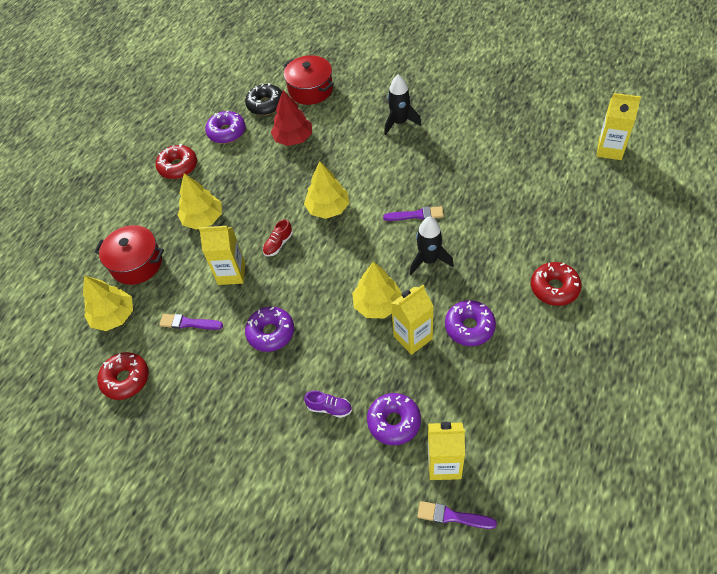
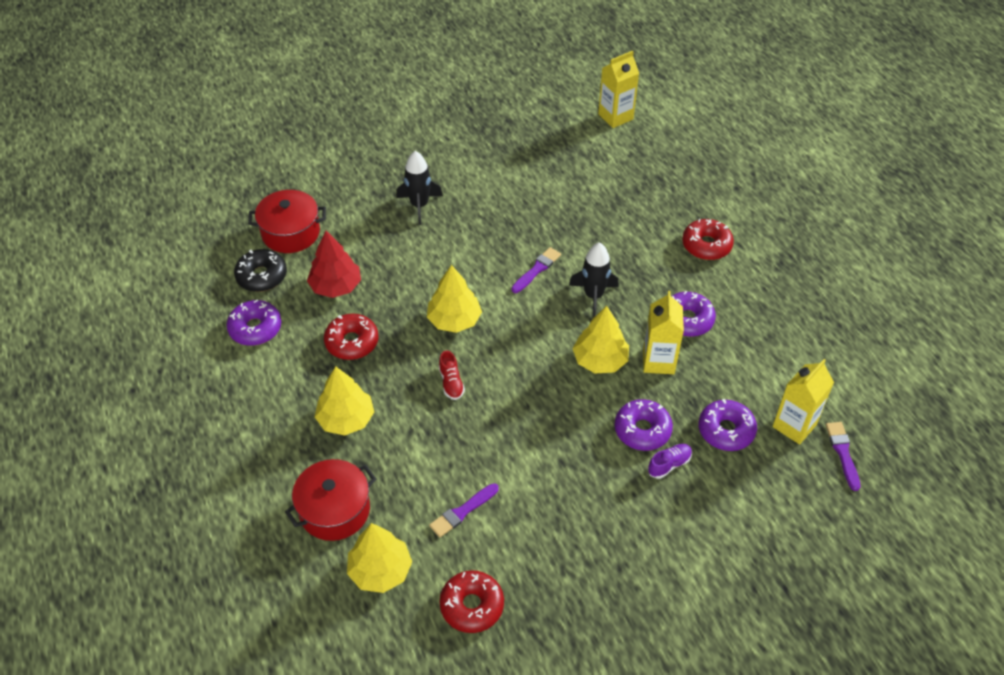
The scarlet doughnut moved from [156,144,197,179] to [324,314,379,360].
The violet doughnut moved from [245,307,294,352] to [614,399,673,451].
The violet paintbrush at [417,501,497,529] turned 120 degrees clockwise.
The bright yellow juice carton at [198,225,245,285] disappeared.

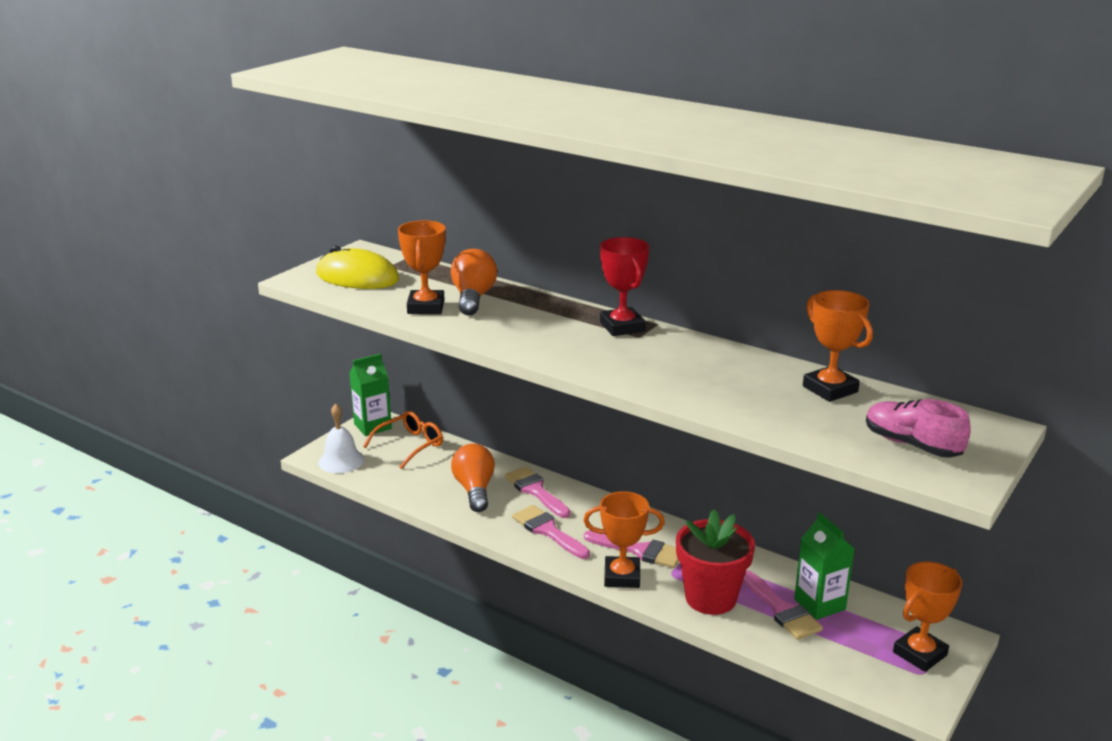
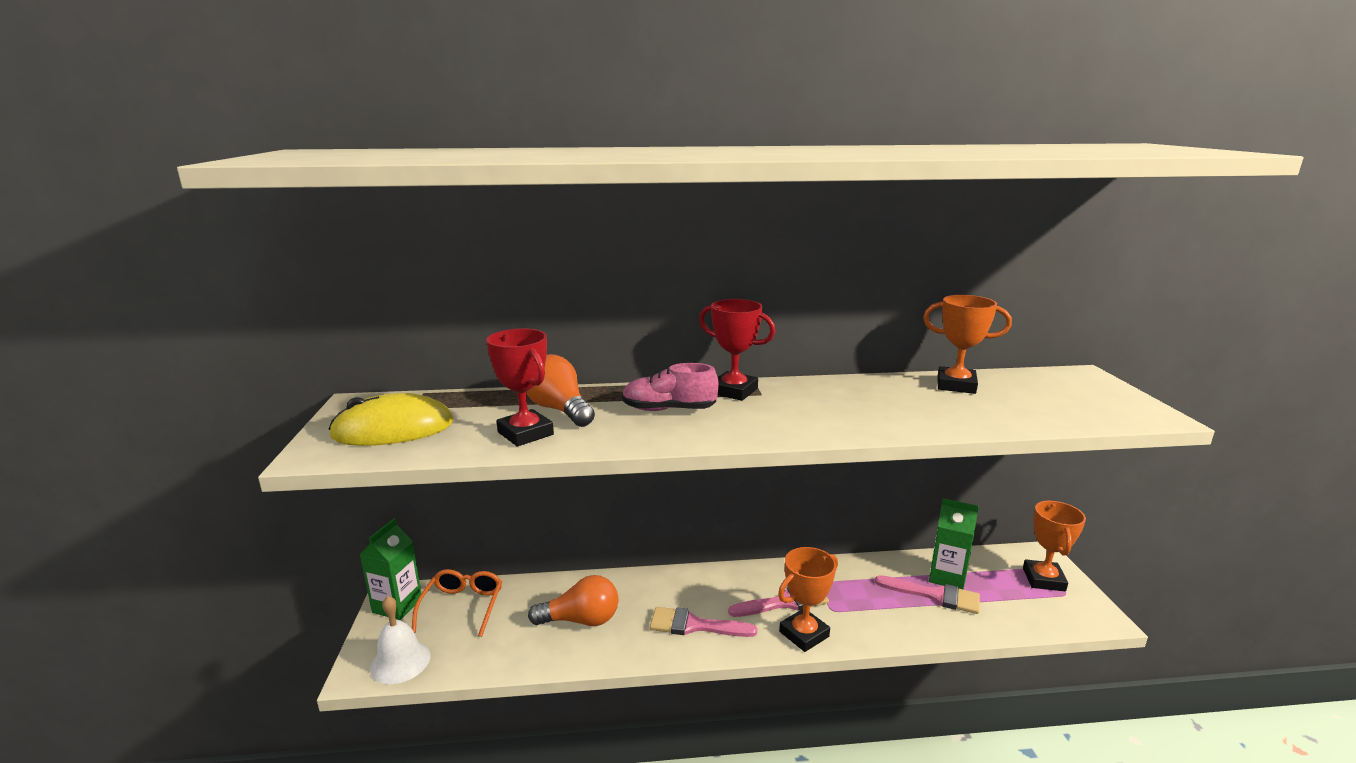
The orange trophy at [398,220,446,314] became the scarlet trophy at [486,328,554,446].
The orange light bulb at [451,444,495,512] turned 135 degrees clockwise.
The pink shoe moved from [866,399,971,458] to [622,363,718,411].
The pink paintbrush at [505,467,571,518] disappeared.
The scarlet plant pot at [676,509,755,615] disappeared.

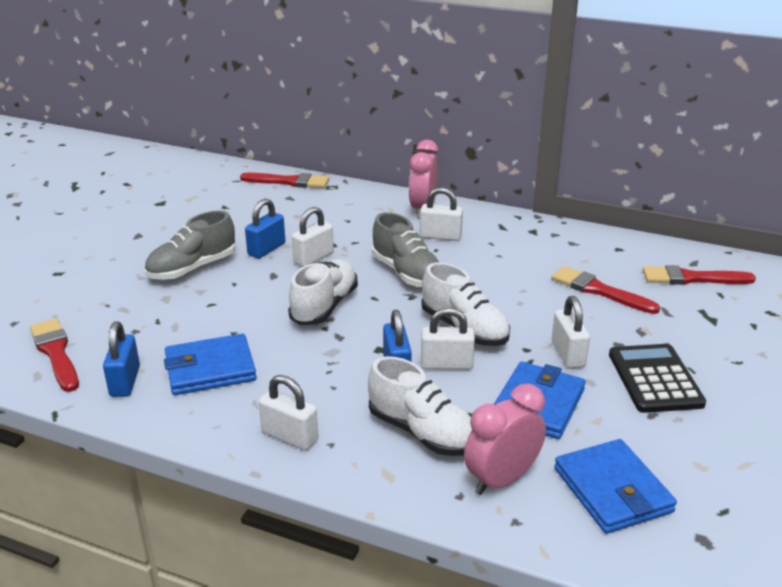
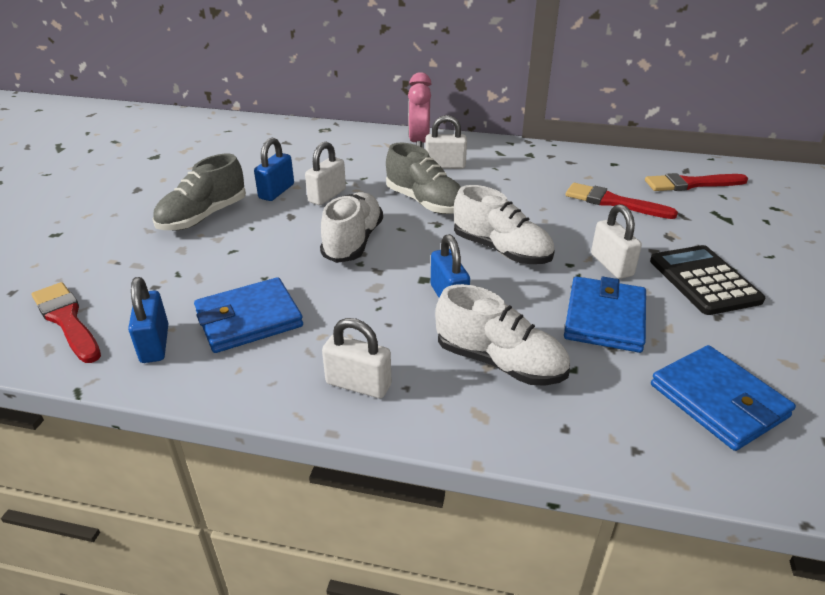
The scarlet paintbrush at [240,173,329,188] disappeared.
The snow-white lock at [421,308,475,370] disappeared.
The pink bedside clock at [464,384,546,495] disappeared.

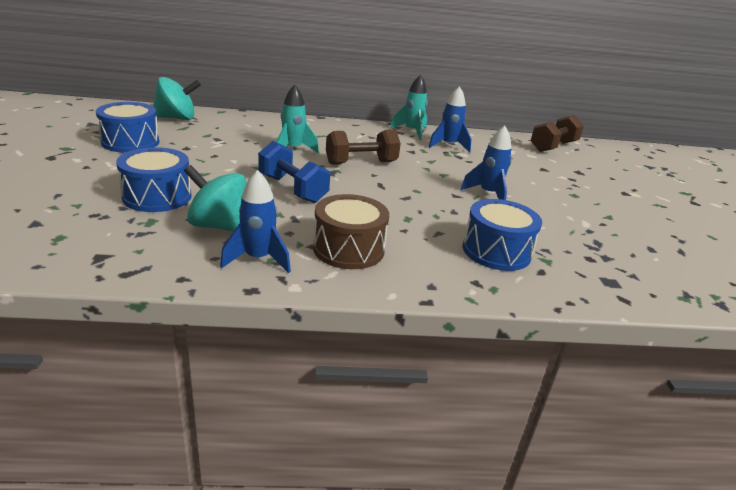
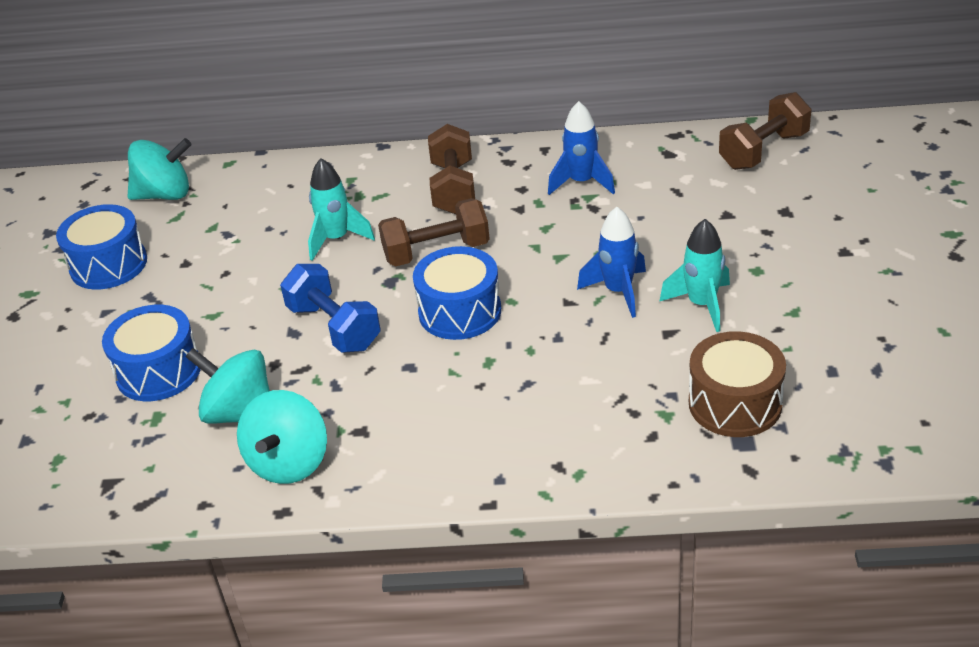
The royal blue rocket at [220,170,291,273] was replaced by the turquoise whirligig at [237,390,327,484].
The royal blue drum moved from [463,199,542,271] to [413,246,501,340].
The brown free weight at [428,124,475,214] appeared.
The turquoise rocket moved from [390,74,428,140] to [659,219,730,332].
The brown drum moved from [313,194,389,269] to [689,331,786,437].

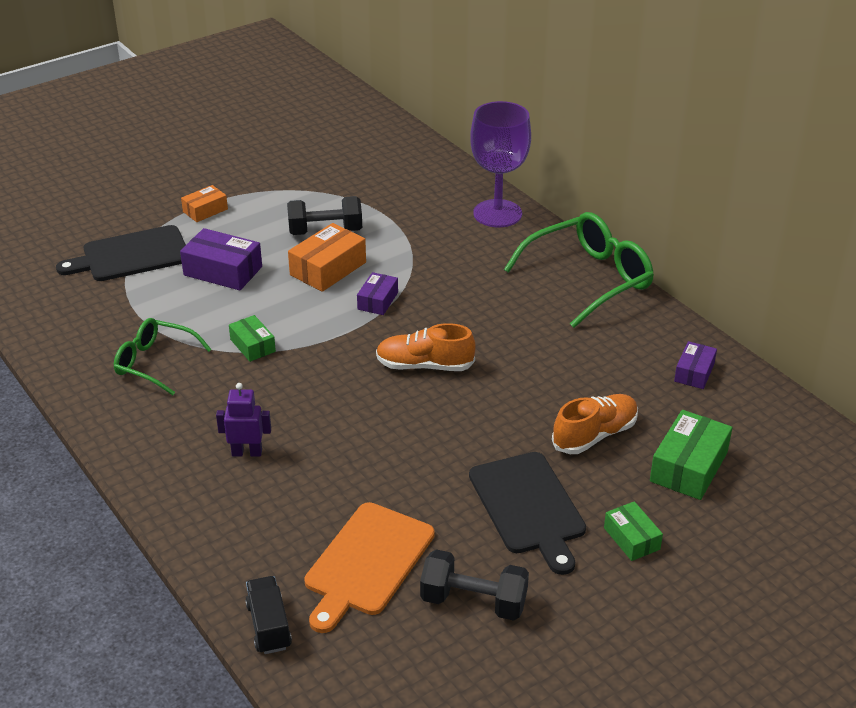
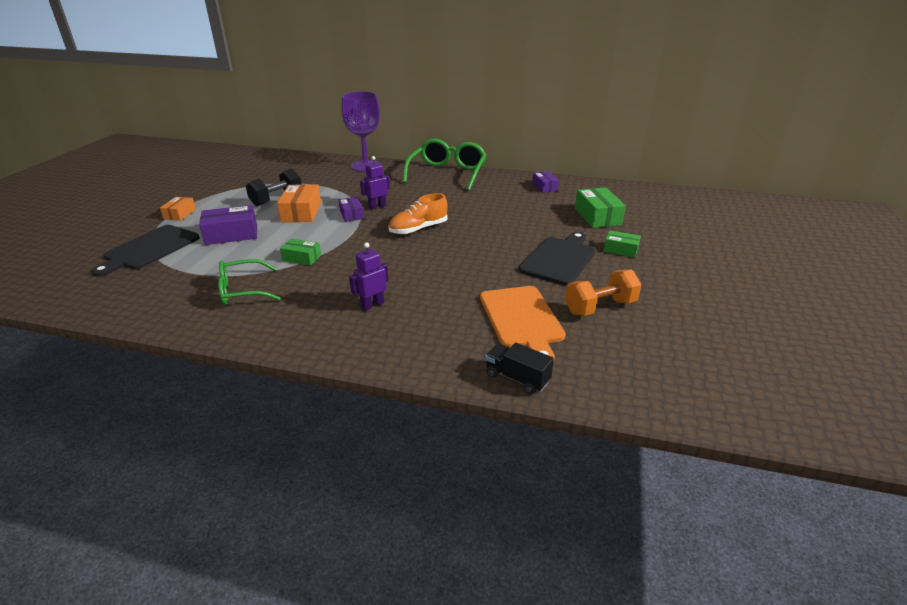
The violet toy robot at [360,156,390,210] appeared.
The black chopping board at [469,452,586,575] turned 90 degrees counterclockwise.
The black free weight at [420,549,529,621] became the orange free weight at [565,269,642,316].
The orange shoe at [552,394,638,454] disappeared.

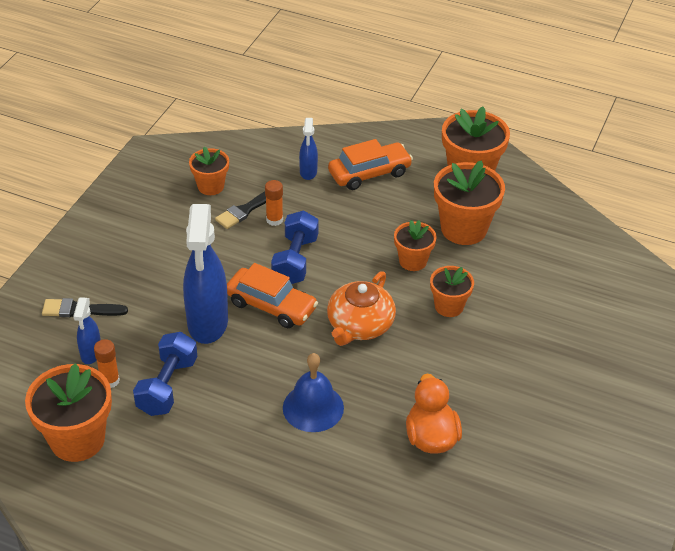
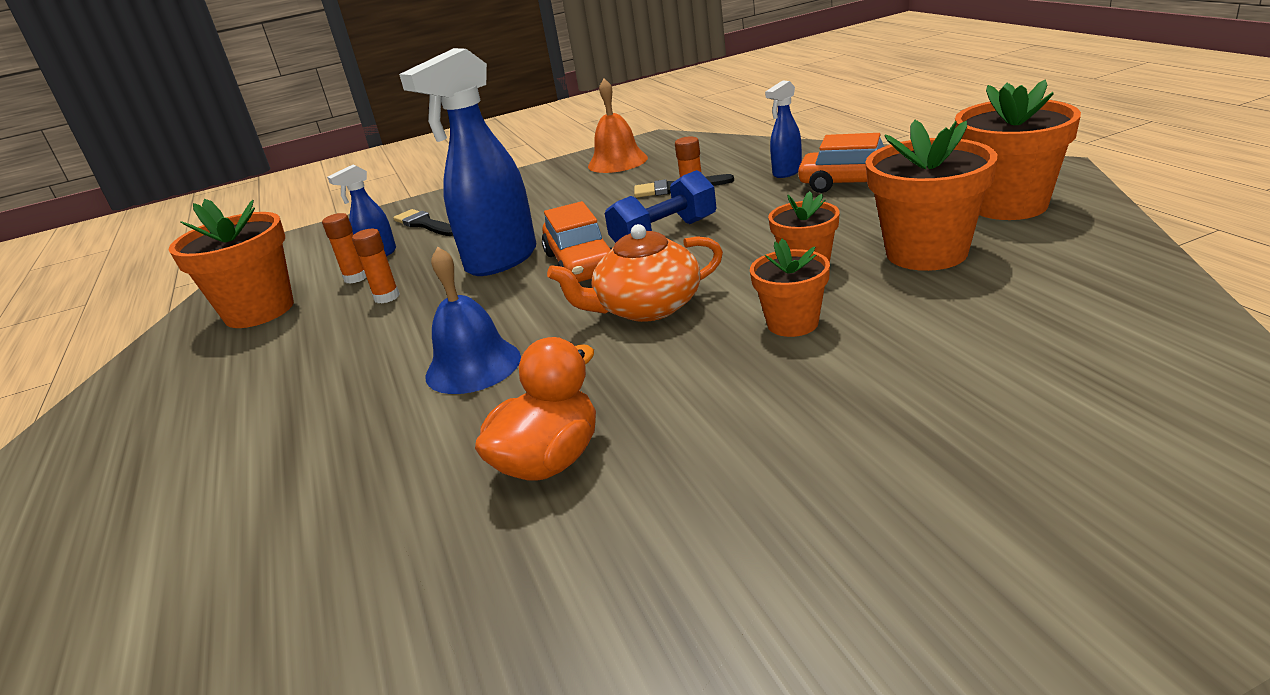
The royal blue free weight at [133,332,197,416] was replaced by the orange glue stick at [352,229,400,303].
The orange school bell at [588,79,648,173] appeared.
The orange plant pot at [189,146,229,195] disappeared.

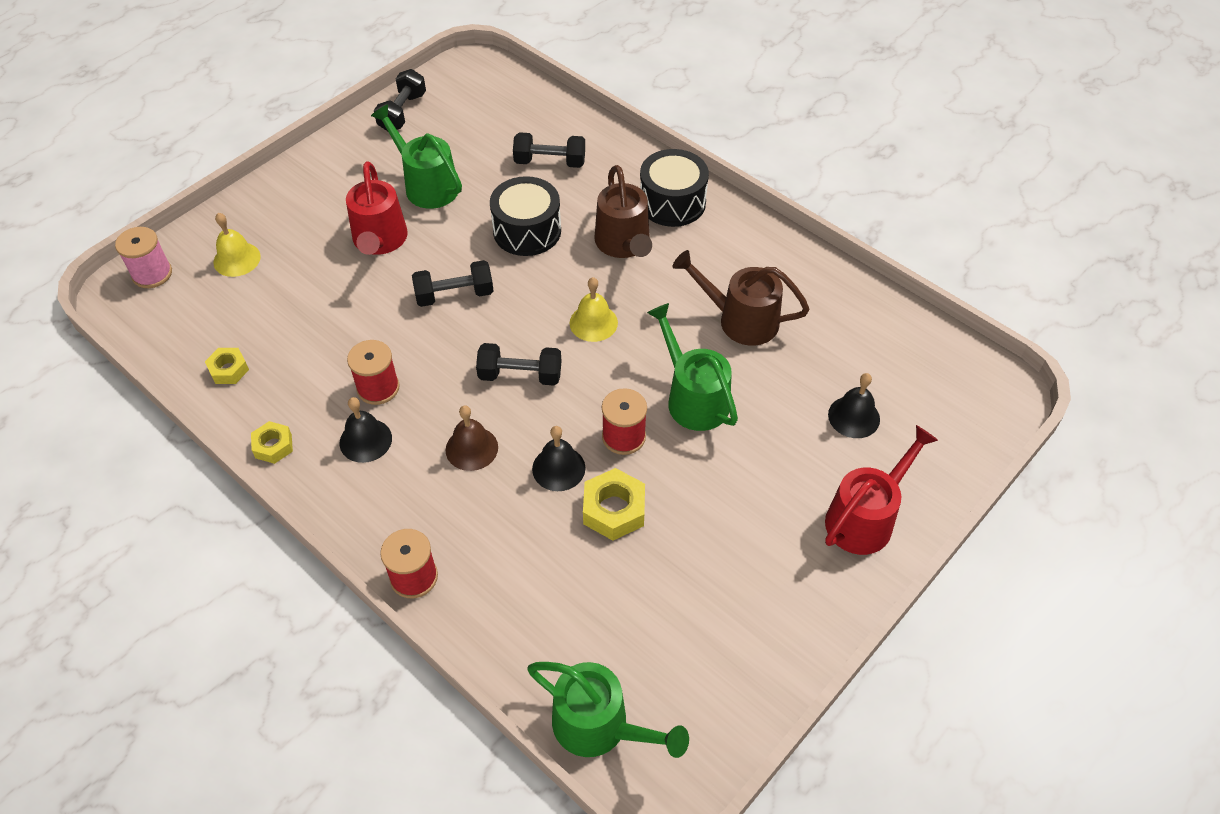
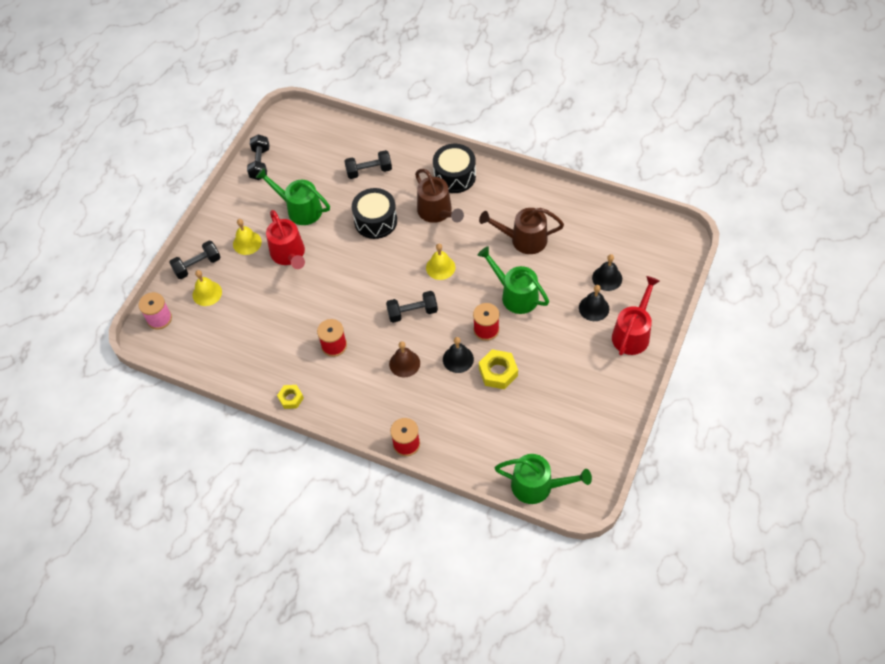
The black free weight moved from [412,260,494,307] to [169,241,221,279].
The bright yellow school bell at [233,219,262,255] appeared.
The black school bell moved from [340,397,392,463] to [579,285,609,321].
The bright yellow hexagon nut at [205,348,249,384] disappeared.

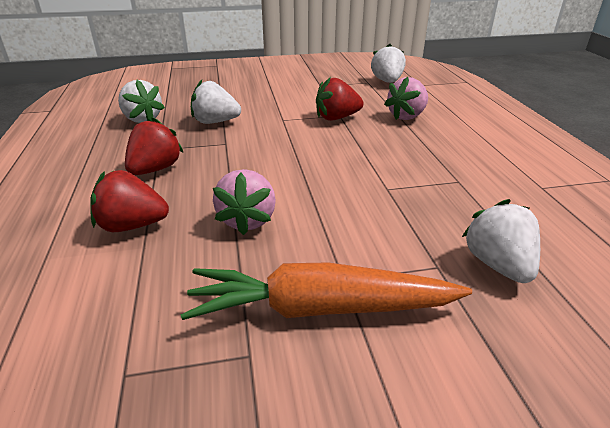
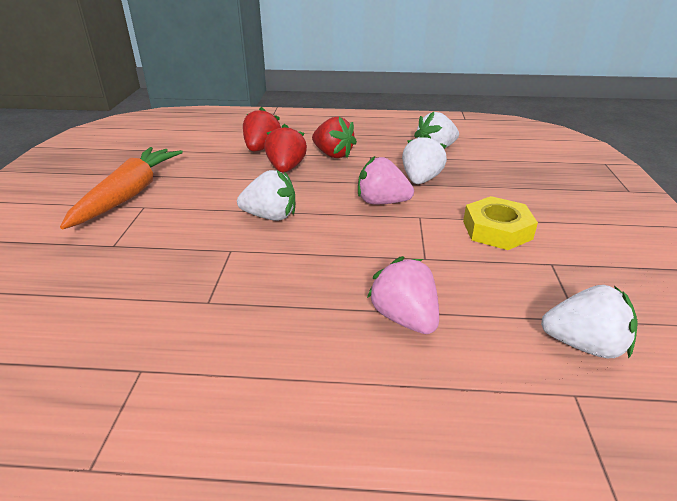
The snow-white berry moved from [462,199,540,283] to [237,170,295,221].
The scarlet berry moved from [316,77,364,121] to [264,124,307,173].
The pink berry moved from [213,169,276,235] to [358,156,414,204].
The bright yellow hexagon nut at [463,196,538,250] appeared.

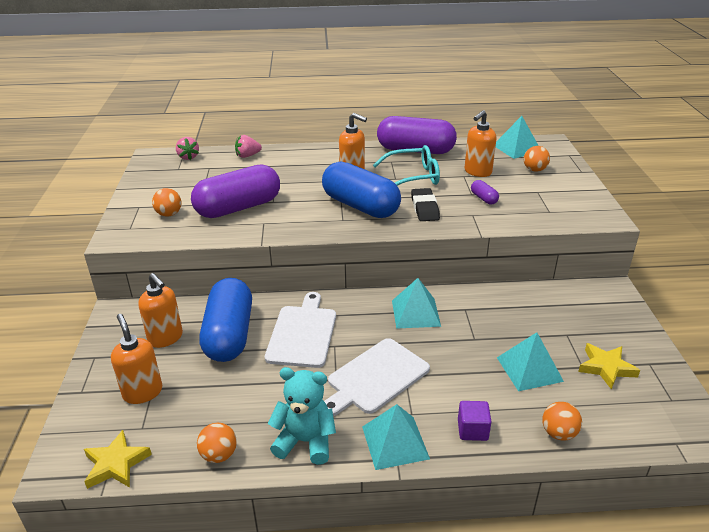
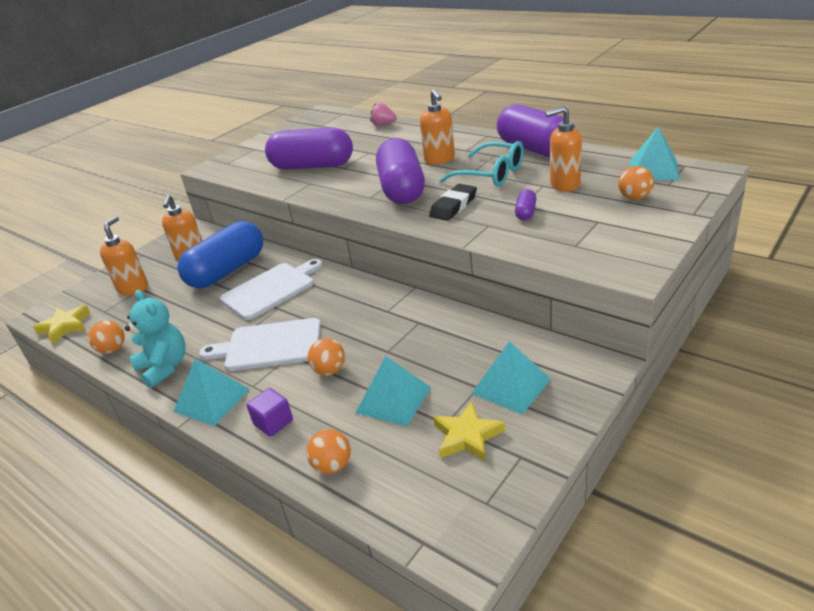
The orange play ball moved from [152,188,182,217] to [308,338,345,376].
The royal blue capsule at [322,161,401,218] became the violet capsule at [376,138,425,204].
The turquoise solid pyramid moved from [392,278,441,329] to [471,341,551,415].
The pink berry at [176,137,199,160] disappeared.

